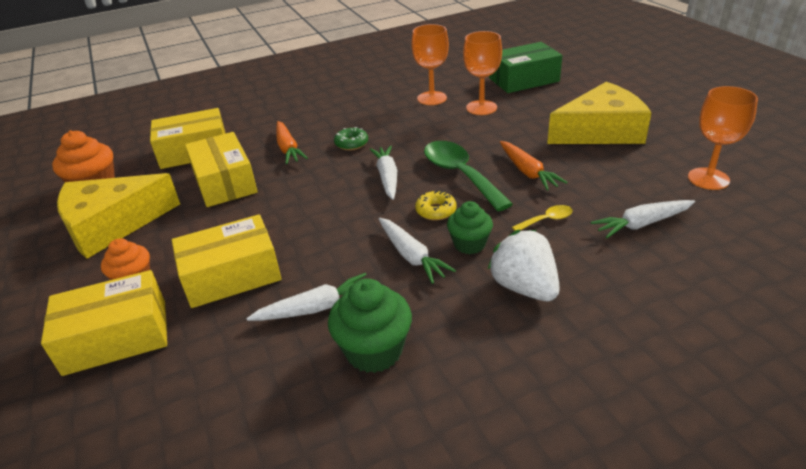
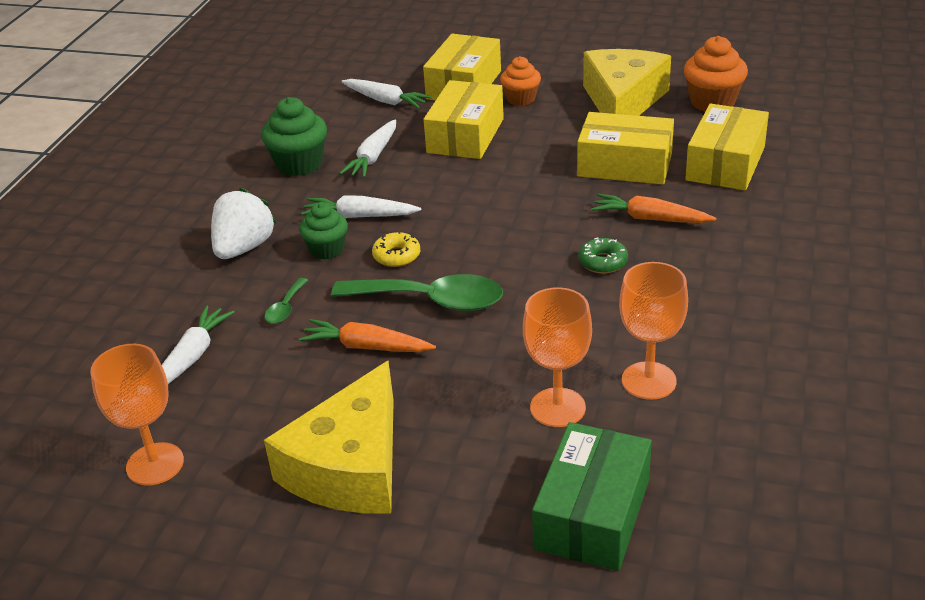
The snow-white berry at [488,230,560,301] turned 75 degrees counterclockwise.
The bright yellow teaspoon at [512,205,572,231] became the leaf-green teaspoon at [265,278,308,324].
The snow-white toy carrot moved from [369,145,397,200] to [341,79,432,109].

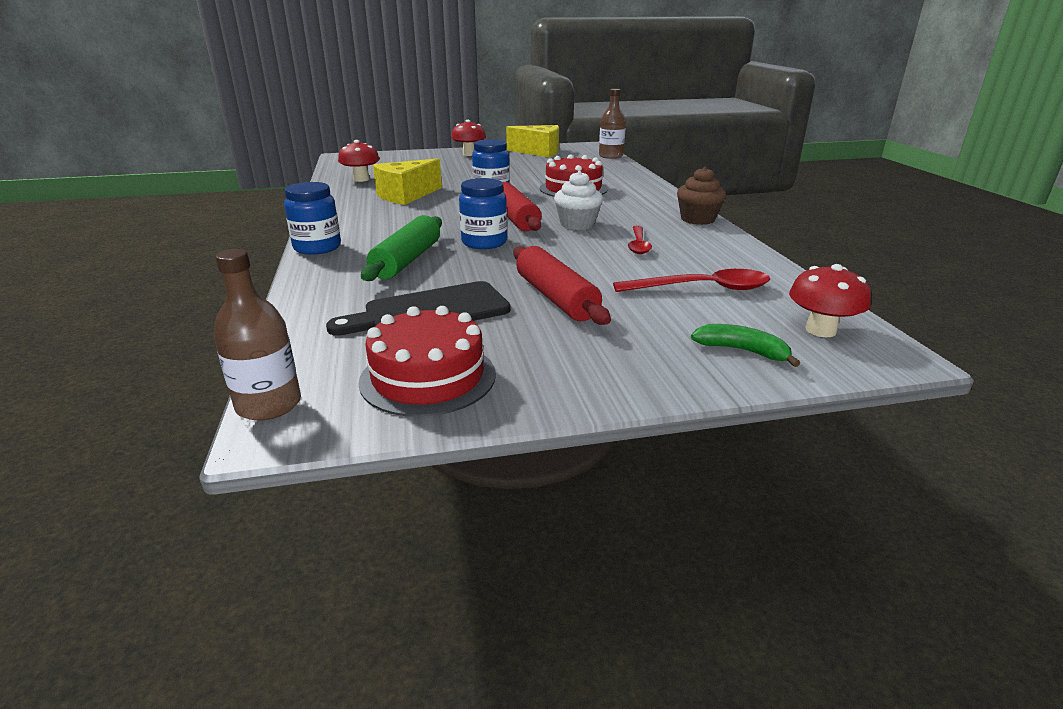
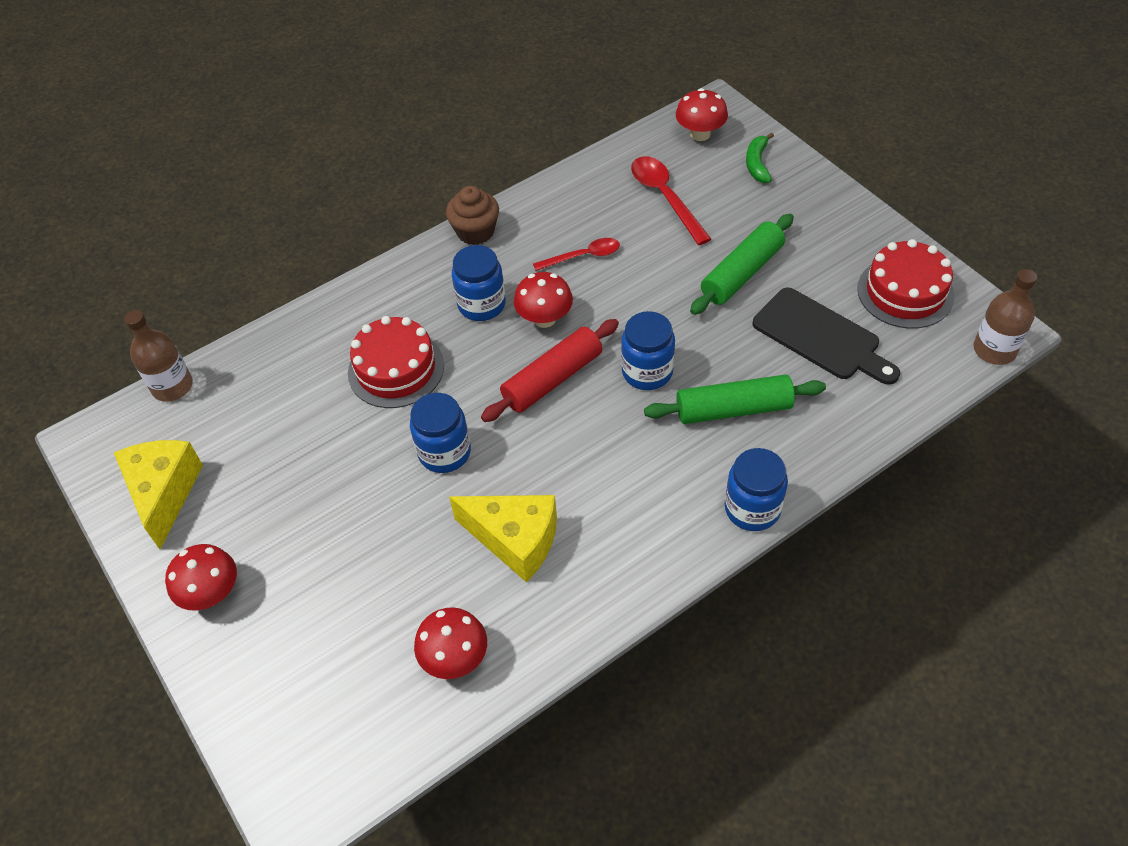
The royal blue jar at [452,245,506,321] appeared.
The snow-white muffin at [554,171,603,230] was replaced by the scarlet fungus at [514,272,573,328].
The scarlet dough roller at [514,246,611,325] became the leaf-green dough roller at [690,214,794,315].

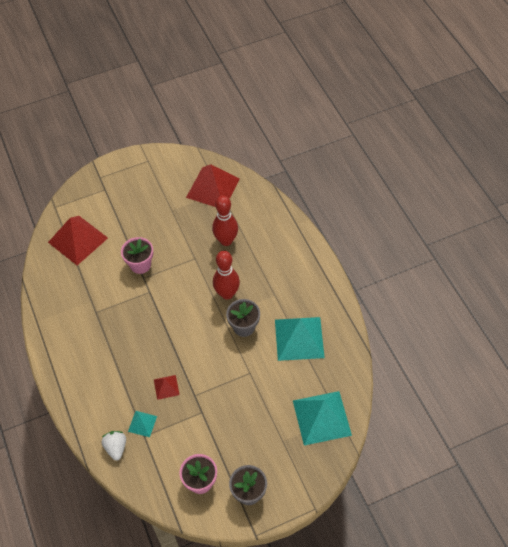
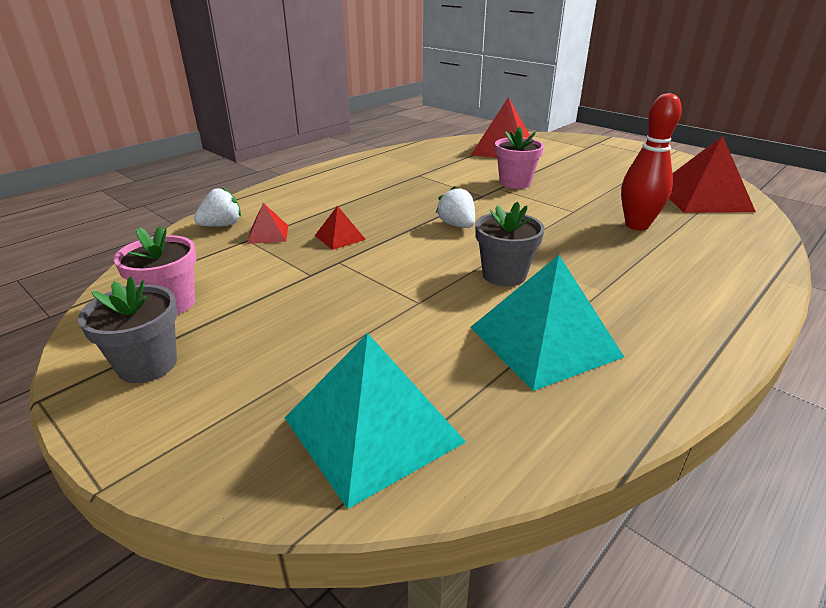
The turquoise solid pyramid at [128,411,157,437] became the scarlet solid pyramid at [247,203,288,244].
The snow-white berry at [436,186,475,228] appeared.
The scarlet skittle at [213,251,240,300] disappeared.

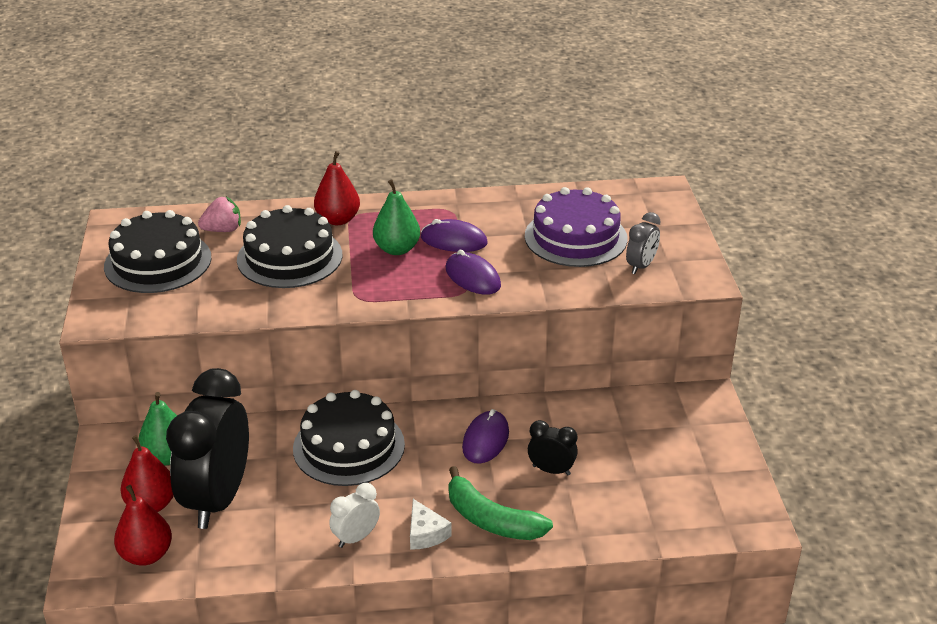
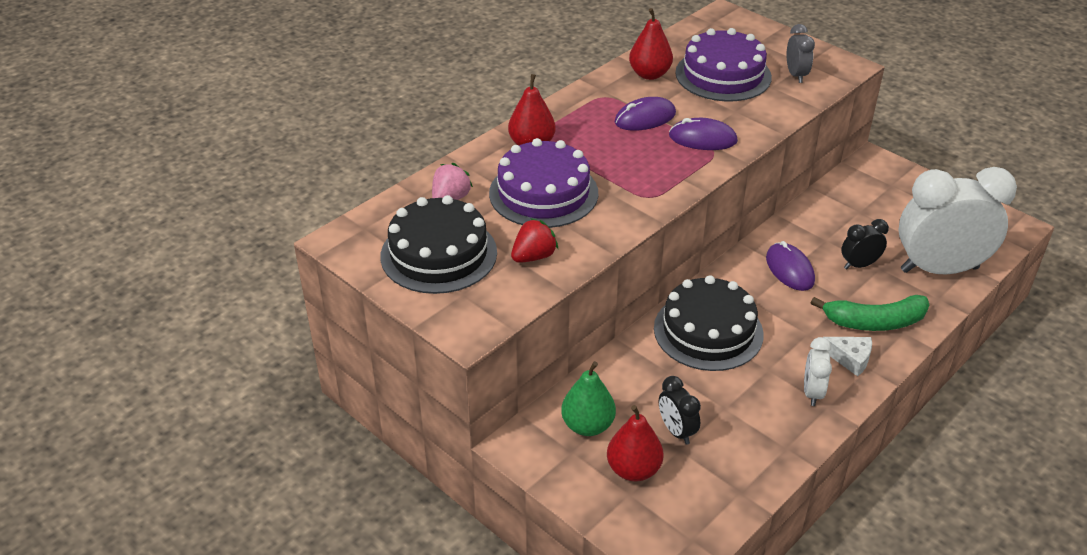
The black cake at [237,205,342,288] became the violet cake at [489,138,598,228].
The scarlet berry at [511,218,558,263] appeared.
The scarlet pear fruit moved from [114,485,172,566] to [629,8,673,80].
The black bedside clock at [166,368,249,529] changed to 0.45 times the size.
The snow-white bedside clock at [898,167,1017,274] appeared.
The leaf-green pear fruit at [373,179,420,255] disappeared.

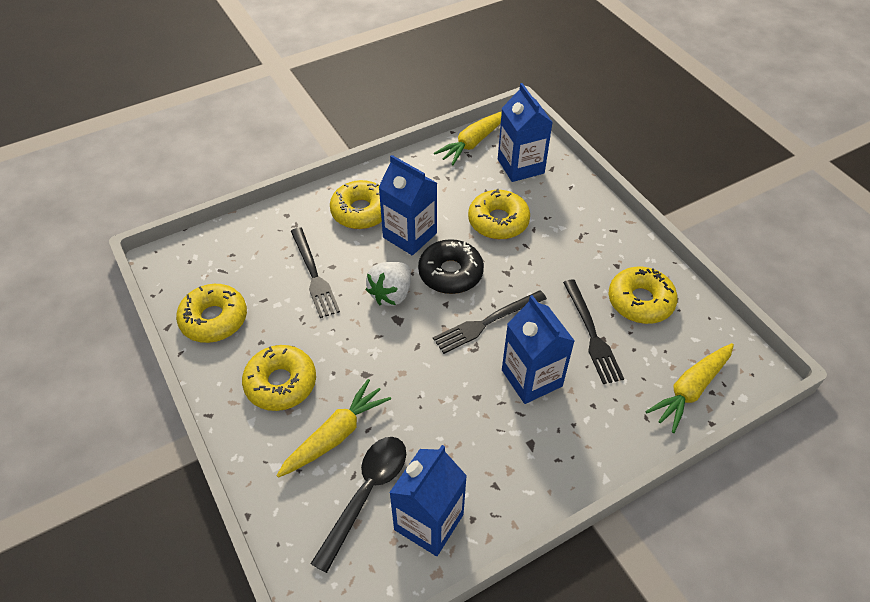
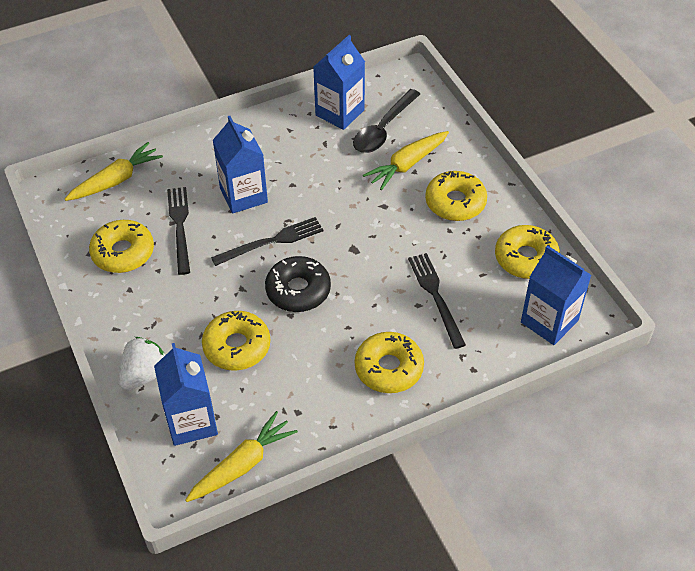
The snow-white berry moved from [366,262,411,306] to [118,337,165,390].
The royal blue juice carton moved from [378,155,437,255] to [521,245,591,345].

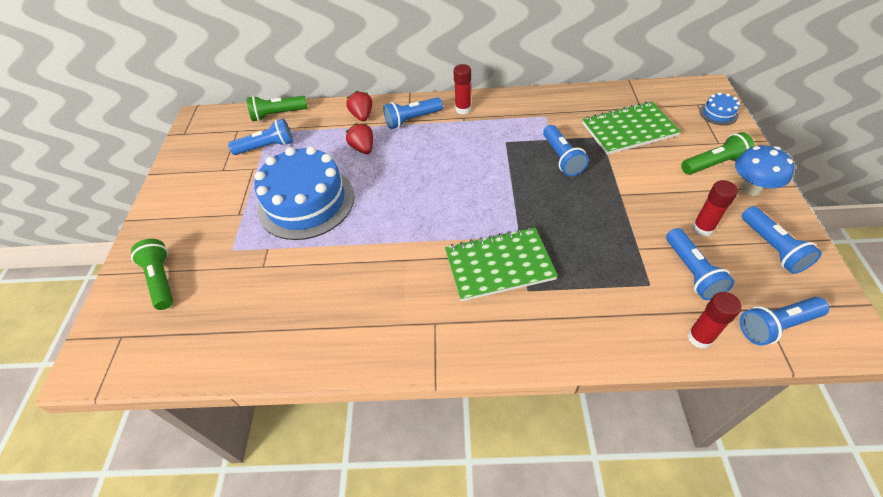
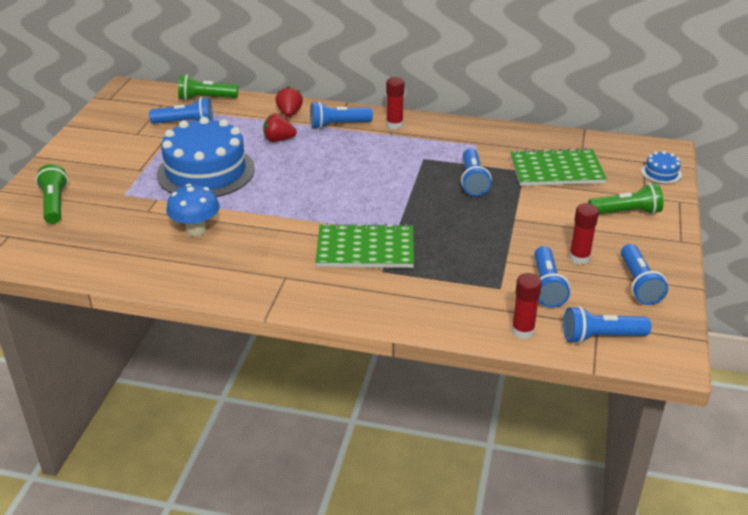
The royal blue fungus moved from [735,145,794,196] to [166,184,220,237].
The scarlet berry at [346,123,373,154] turned 75 degrees counterclockwise.

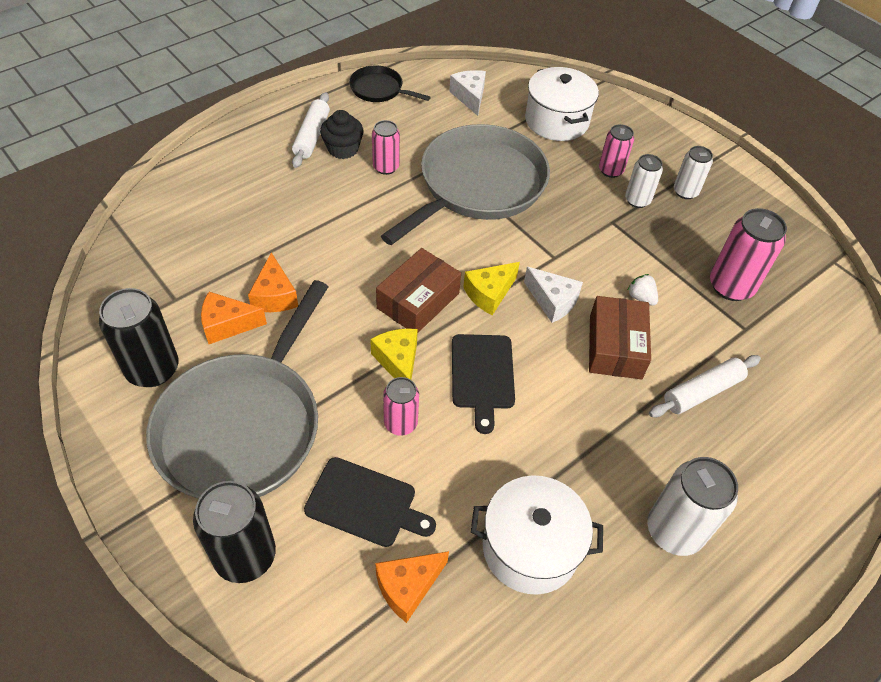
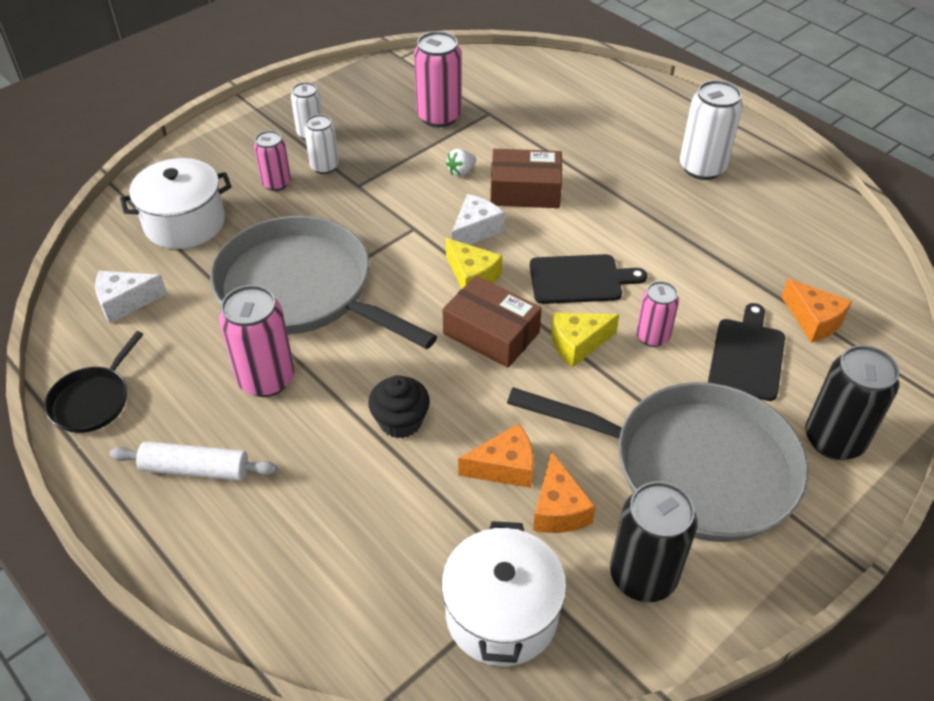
The pink soda can at [372,120,400,175] changed to 1.63 times the size.
The black muffin moved from [320,110,364,159] to [368,375,430,438].
The snow-white stockpot moved from [471,475,603,595] to [441,521,567,666].
The snow-white dough roller at [649,355,761,417] disappeared.

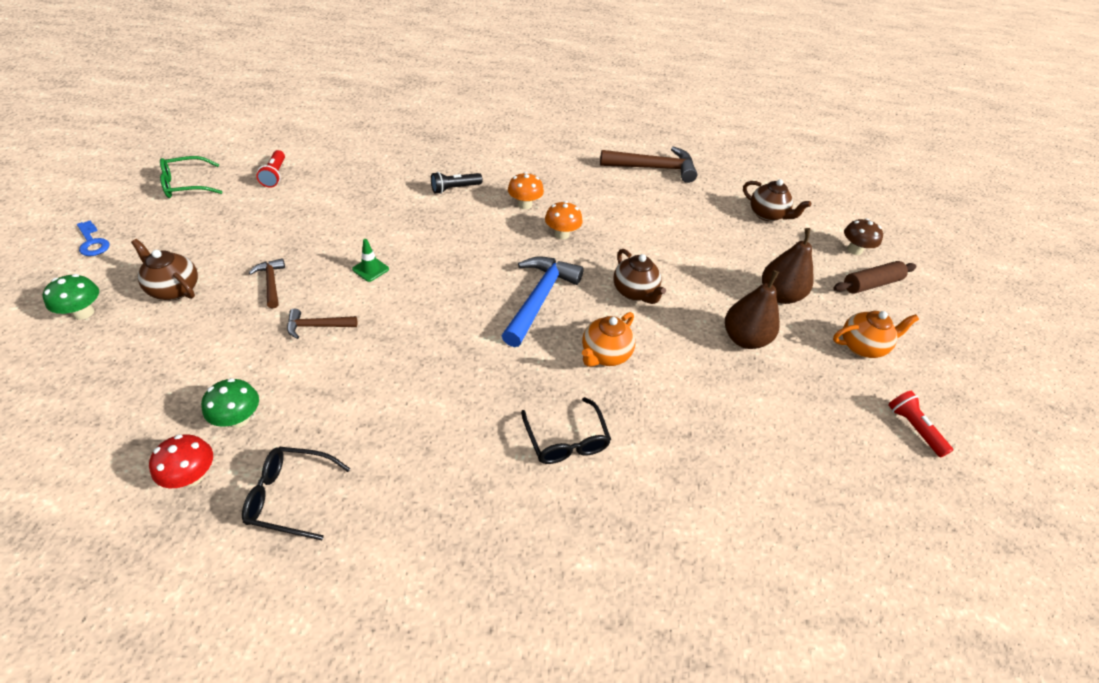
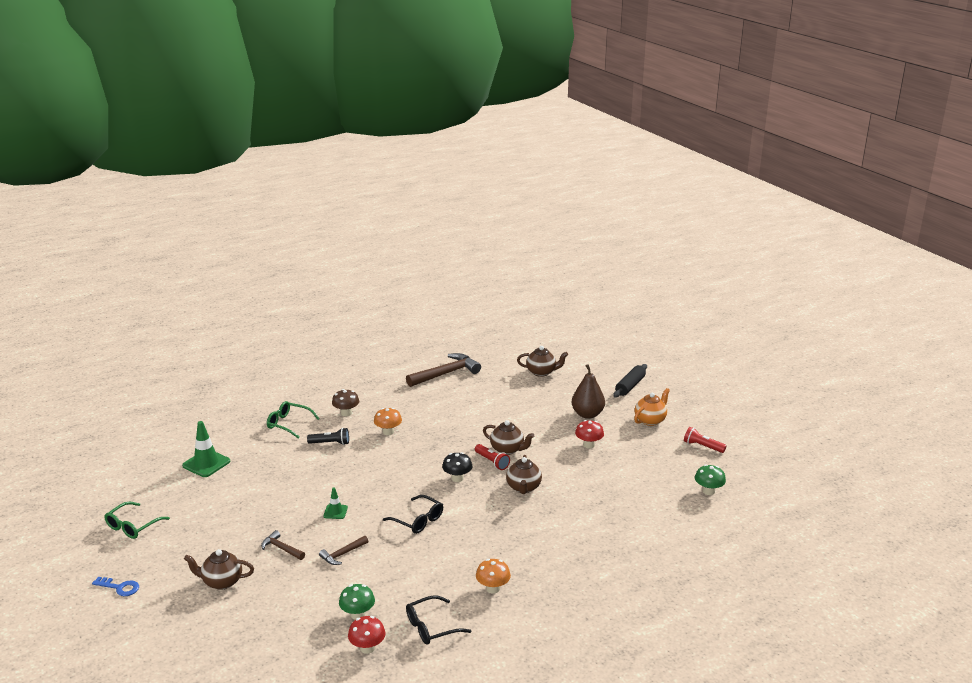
The leaf-green road cone at [182,421,230,477] appeared.
The leaf-green glasses at [267,401,320,439] appeared.
The black torch at [431,172,483,194] turned 120 degrees counterclockwise.
The brown fungus moved from [844,219,883,255] to [332,389,359,416].
The black glasses moved from [521,397,611,464] to [383,495,443,534].
The royal blue carpenter's hammer at [502,257,584,347] was replaced by the black fungus at [442,452,472,482].
The scarlet torch moved from [256,150,285,188] to [475,444,510,470].
The orange fungus moved from [545,201,583,239] to [476,559,511,593].
The orange teapot at [582,312,635,367] became the brown teapot at [506,455,542,494].
The brown pear fruit at [725,270,780,349] was replaced by the scarlet fungus at [575,420,604,449].
The brown dough roller at [833,261,917,294] became the black dough roller at [613,364,647,397].
The leaf-green fungus moved from [43,274,99,320] to [695,464,726,495].

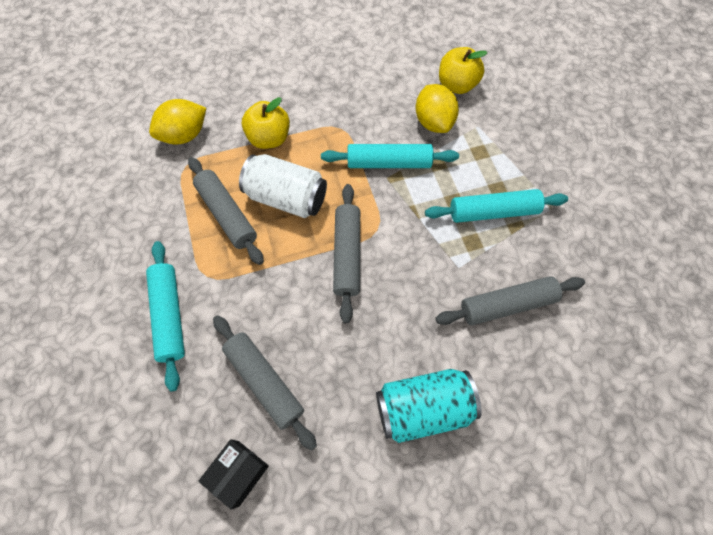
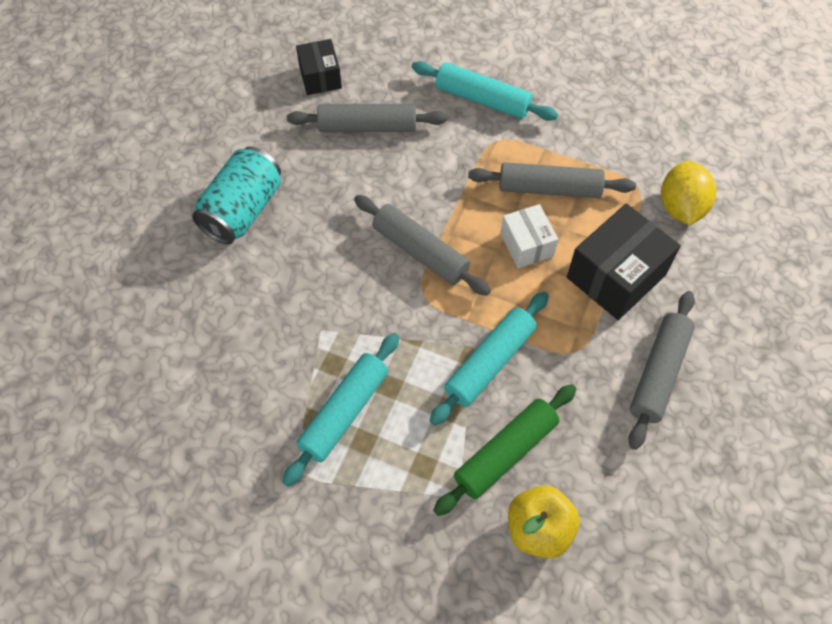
The bright yellow lemon at [416,84,459,133] was replaced by the leaf-green dough roller at [433,384,576,516].
The snow-white soda can at [239,154,327,218] was replaced by the snow-white box at [500,204,558,268].
The bright yellow apple fruit at [242,97,290,149] was replaced by the black box at [567,203,681,320].
The gray dough roller moved from [435,276,585,325] to [628,291,695,450].

